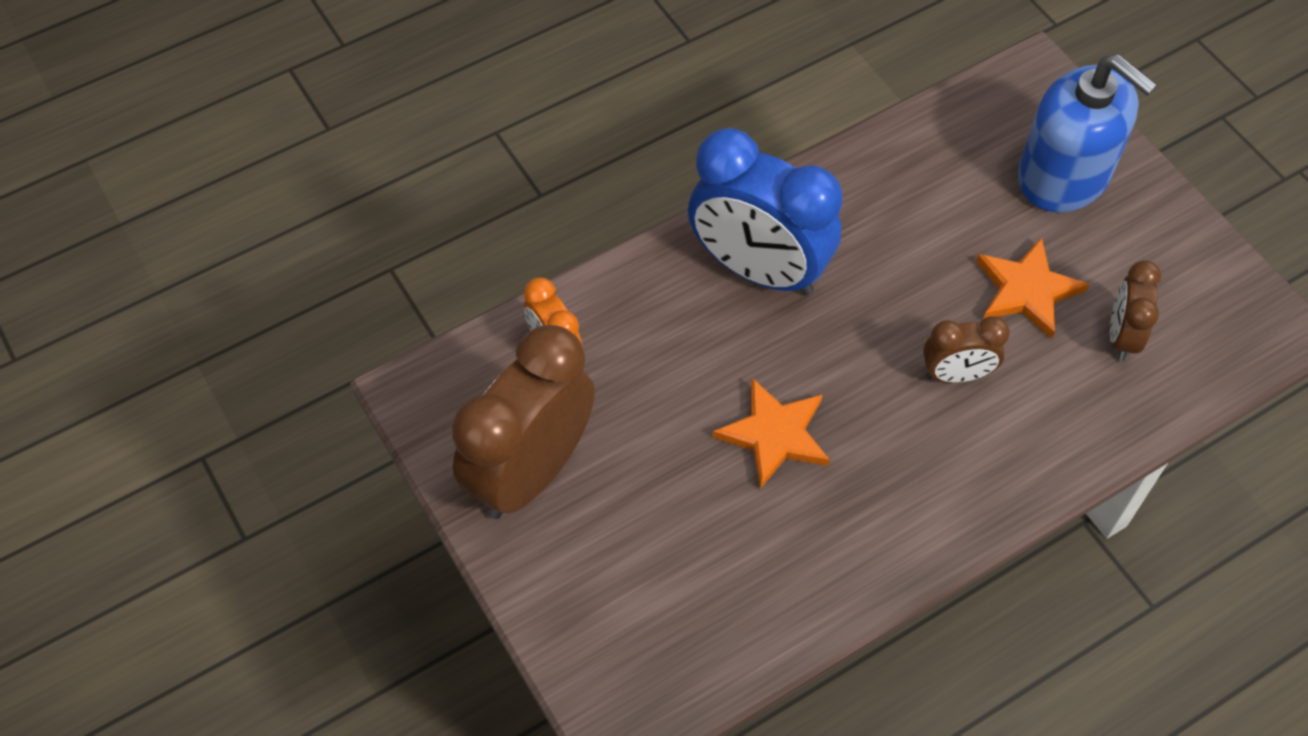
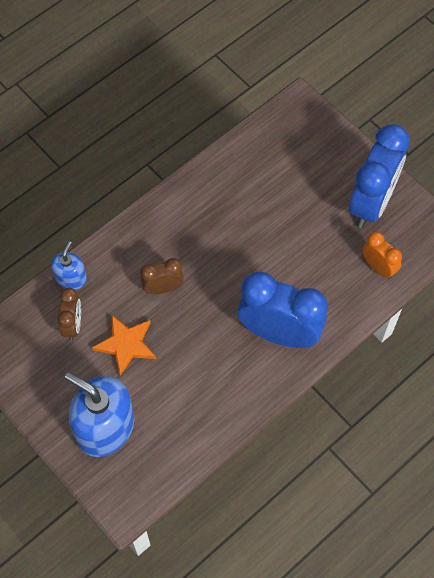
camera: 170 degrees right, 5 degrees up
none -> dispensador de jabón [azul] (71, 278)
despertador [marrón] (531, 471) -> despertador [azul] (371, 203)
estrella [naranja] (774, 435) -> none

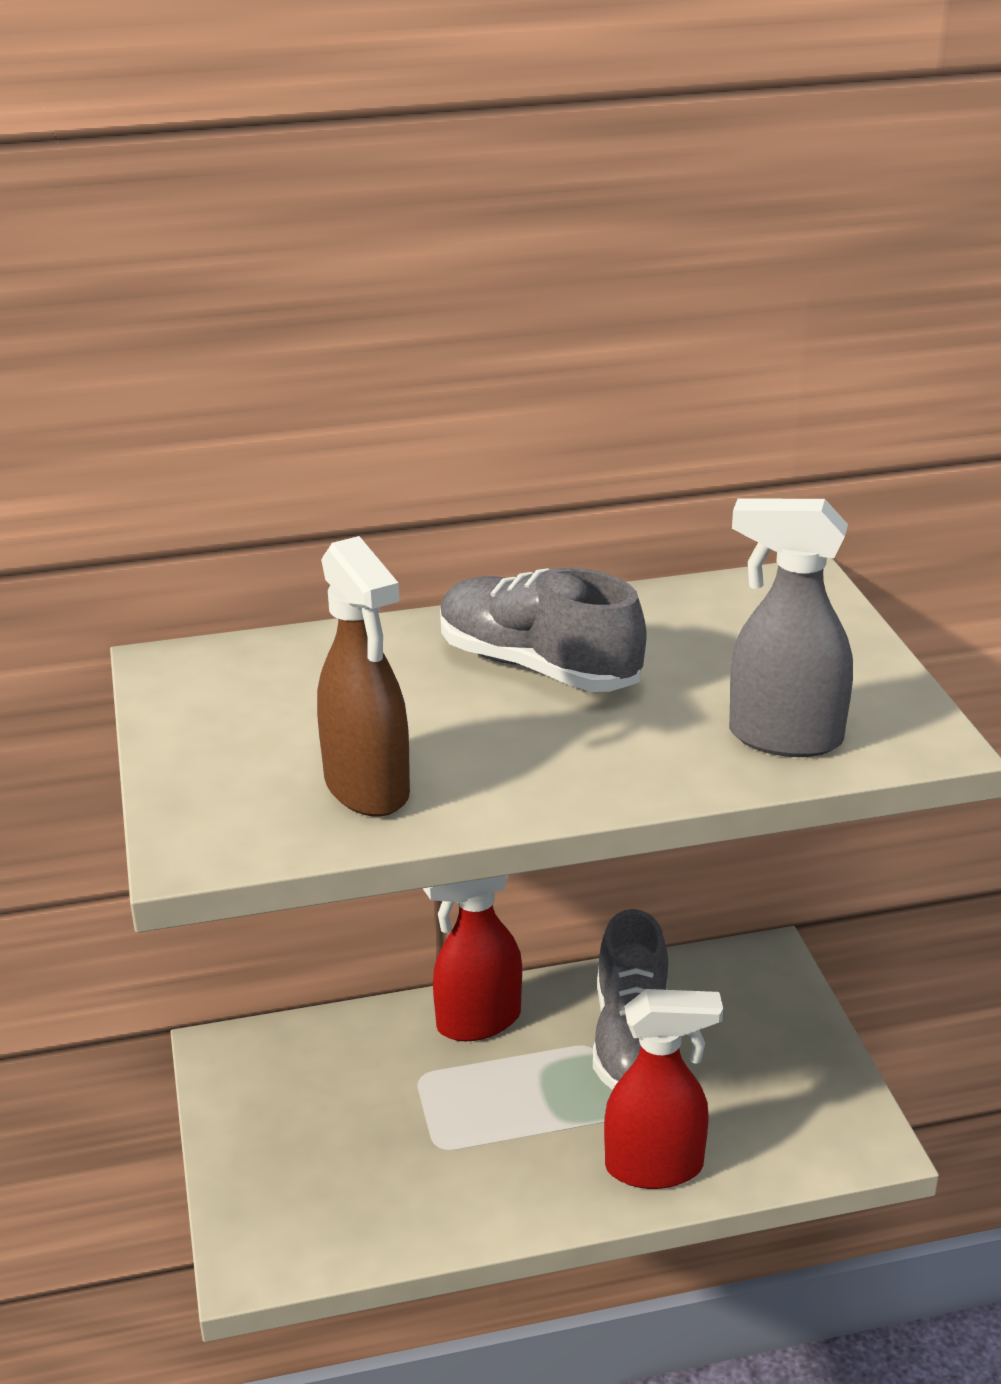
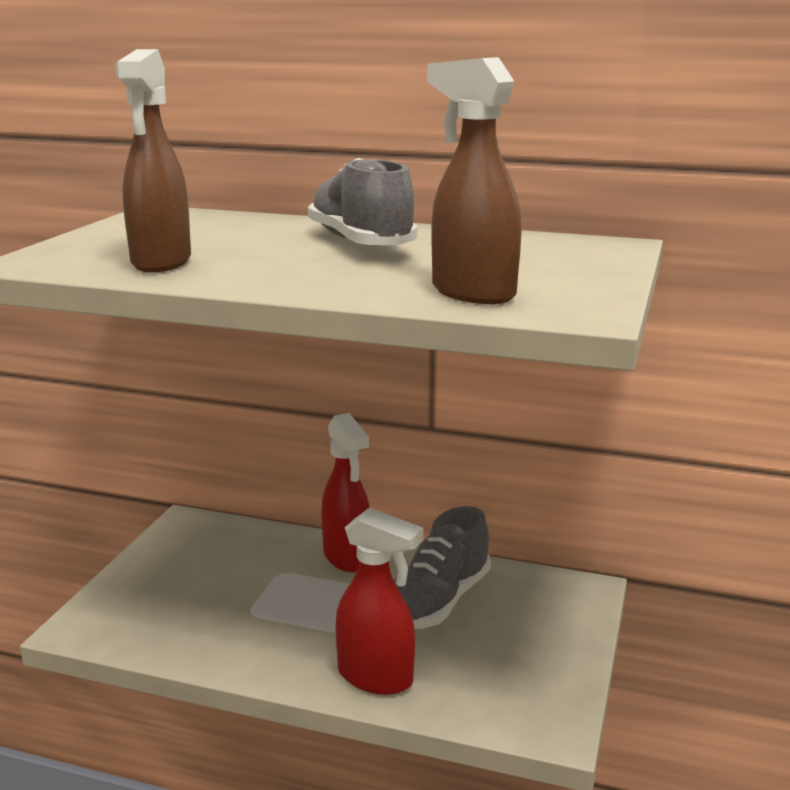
camera: 30 degrees right, 10 degrees down
pulverizador [rojo] (477, 1021) -> pulverizador [rojo] (347, 557), 120 degrees counterclockwise
pulverizador [gris] (783, 738) -> pulverizador [marrón] (472, 293)

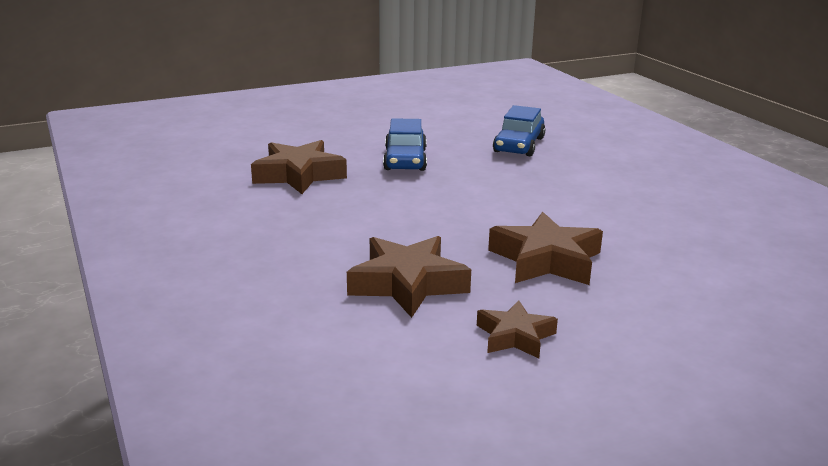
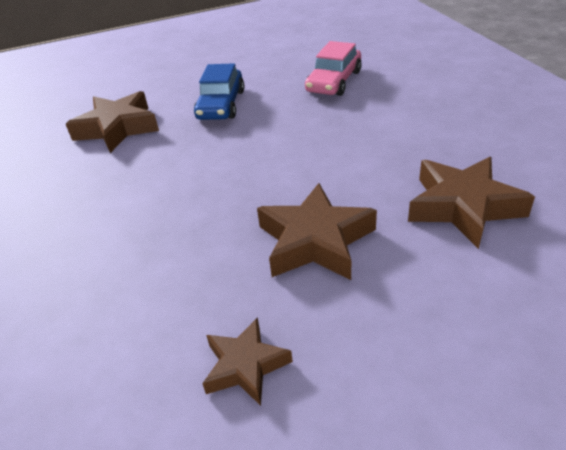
camera: 10 degrees right, 15 degrees up
coche [azul] (519, 145) -> coche [rosa] (334, 81)
estrella [marrón] (407, 284) -> estrella [marrón] (463, 207), move

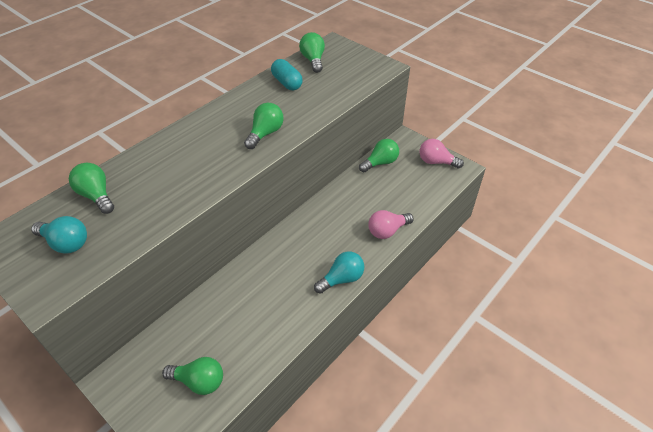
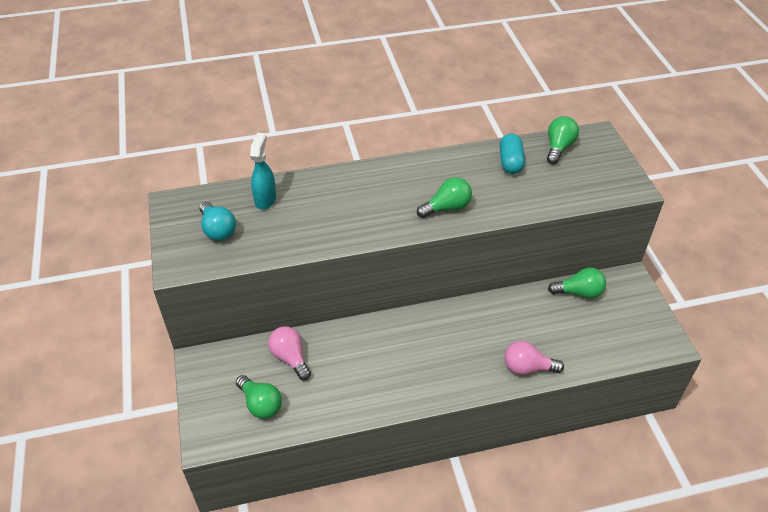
camera: 35 degrees right, 0 degrees up
bombilla [verde] (96, 196) -> pulverizador [turquesa] (265, 199)
bombilla [rosa] (436, 162) -> bombilla [rosa] (290, 358), move
bombilla [turquesa] (342, 279) -> none

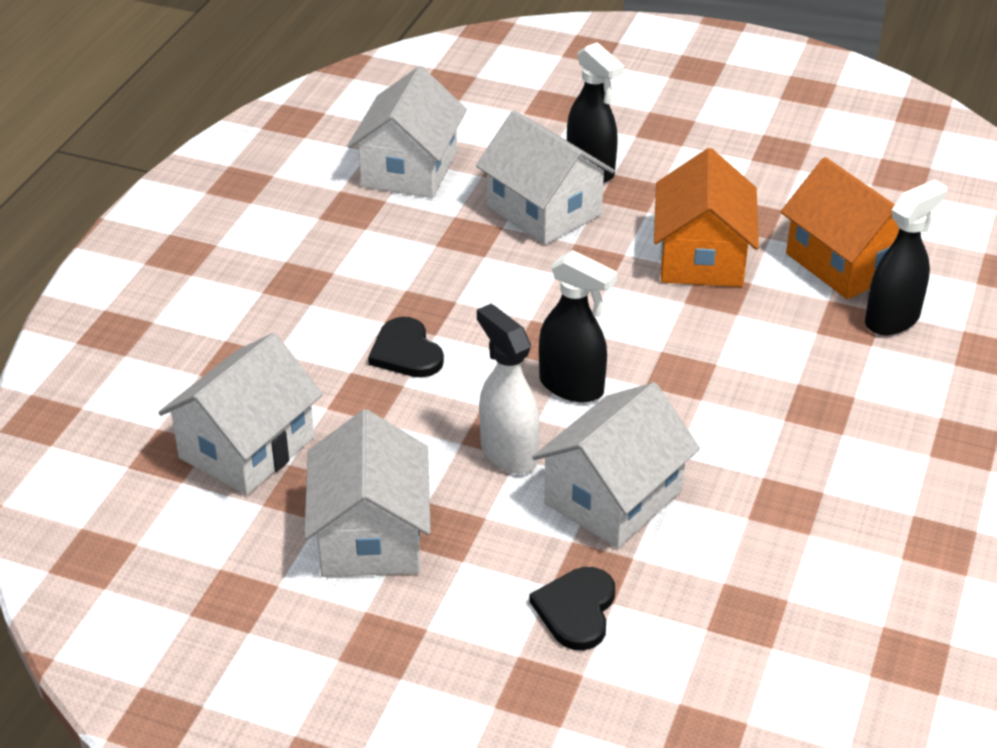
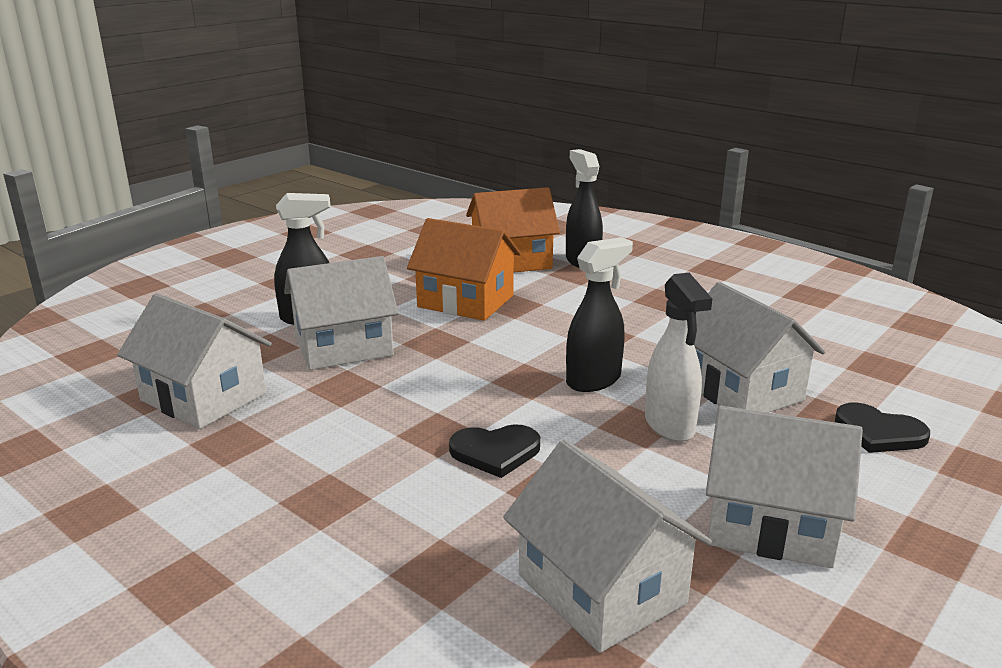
camera: 70 degrees left, 15 degrees down
pulverizador [blanco] (508, 453) -> pulverizador [blanco] (670, 426), 90 degrees counterclockwise

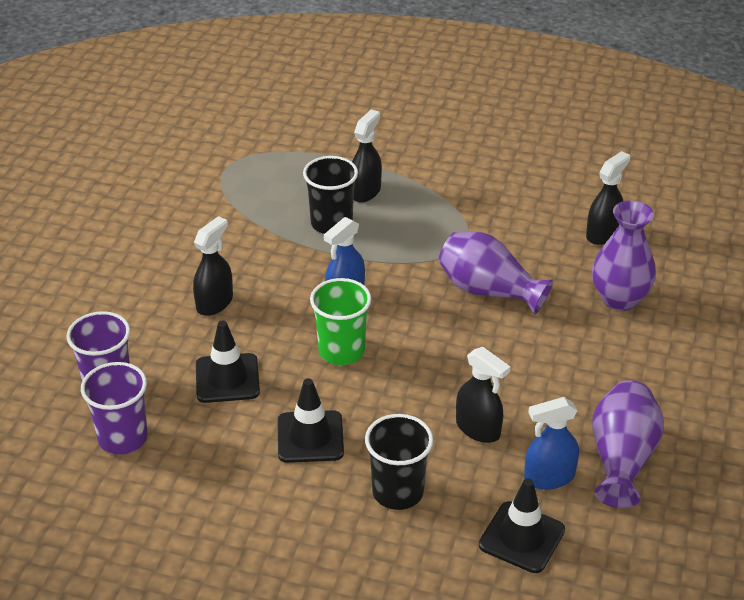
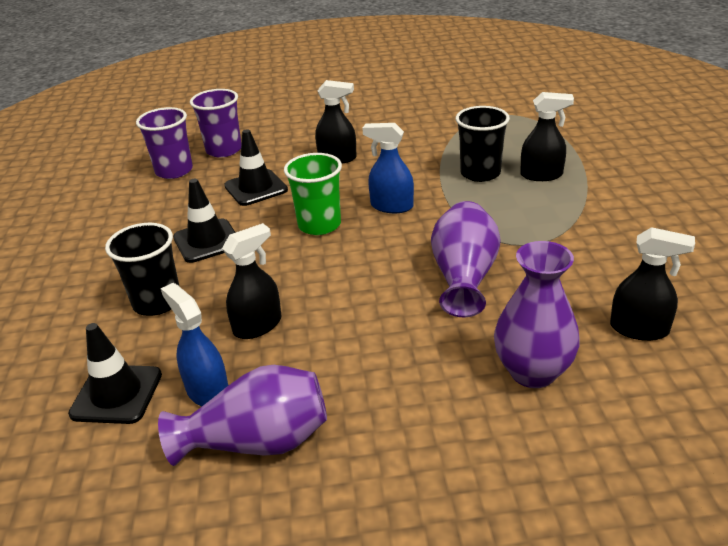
camera: 70 degrees right, 5 degrees down
pulverizador [negro] (478, 429) -> pulverizador [negro] (258, 325), 150 degrees counterclockwise

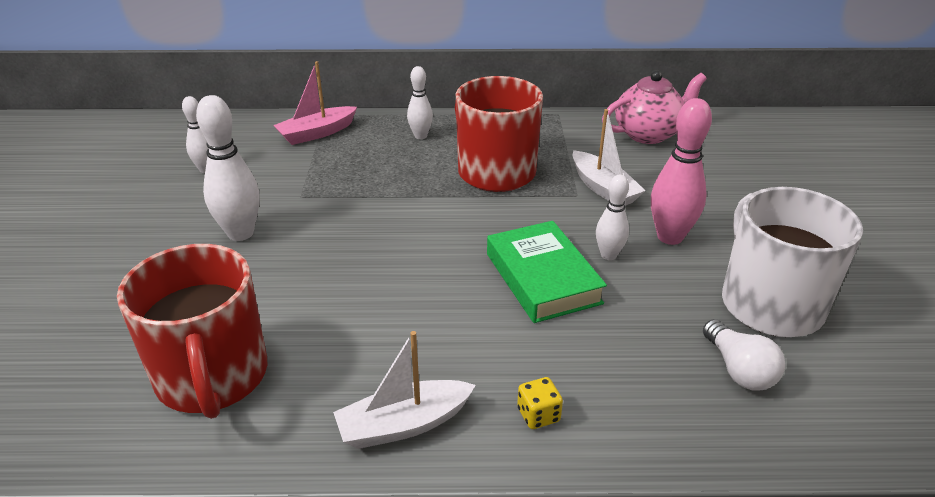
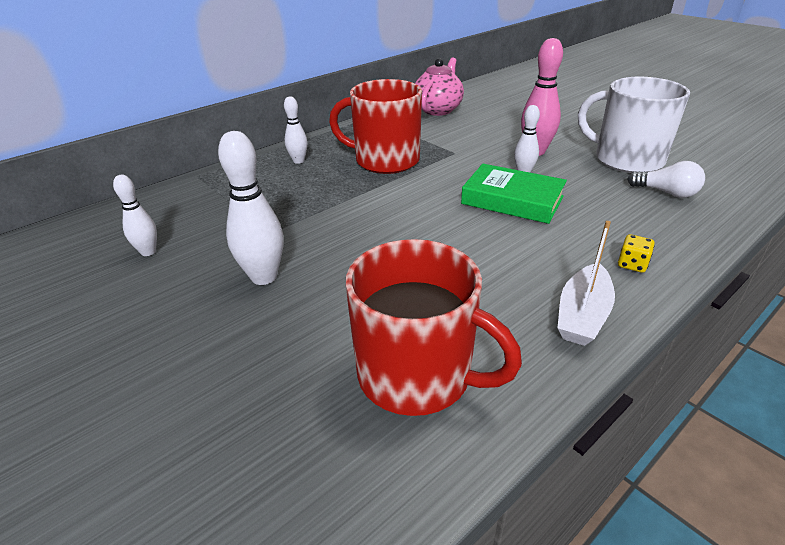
camera: 40 degrees left, 0 degrees up
barco [rosa] (317, 133) -> none
barco [blanco] (603, 188) -> none

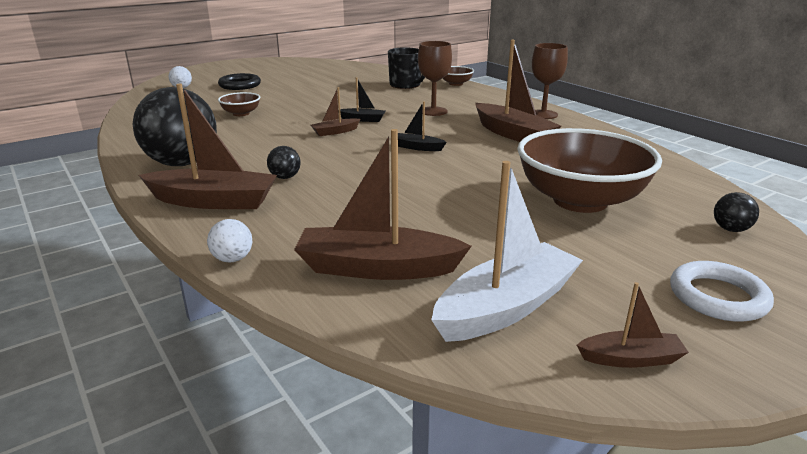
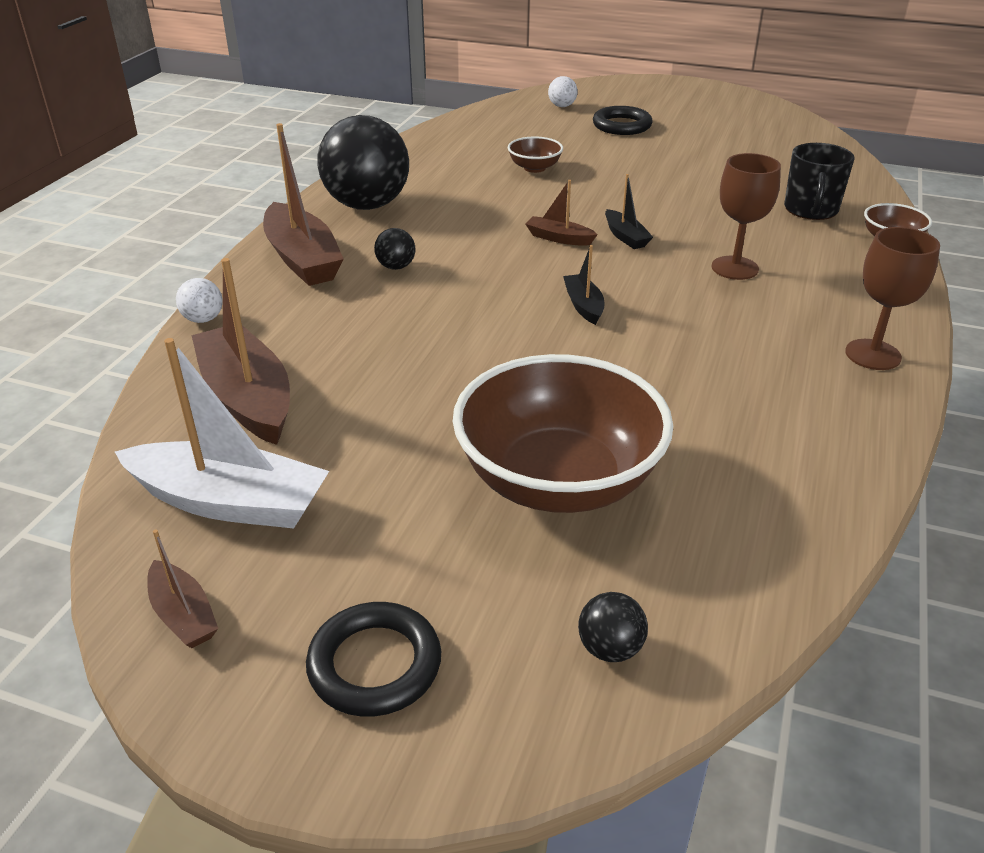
camera: 55 degrees right, 10 degrees up
anillo [blanco] (718, 297) -> anillo [negro] (375, 664)
barco [marrón] (512, 134) -> none

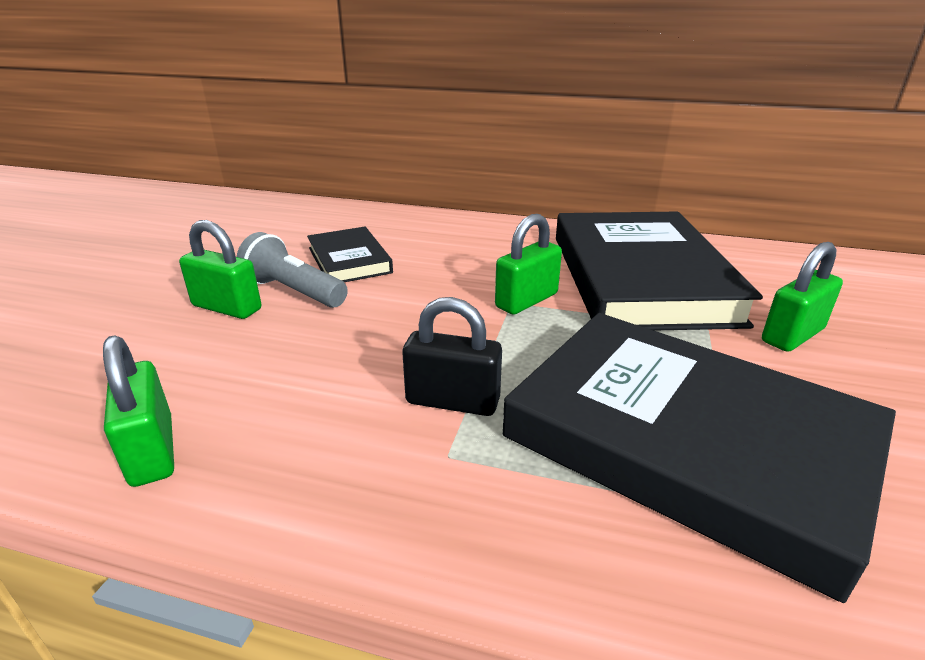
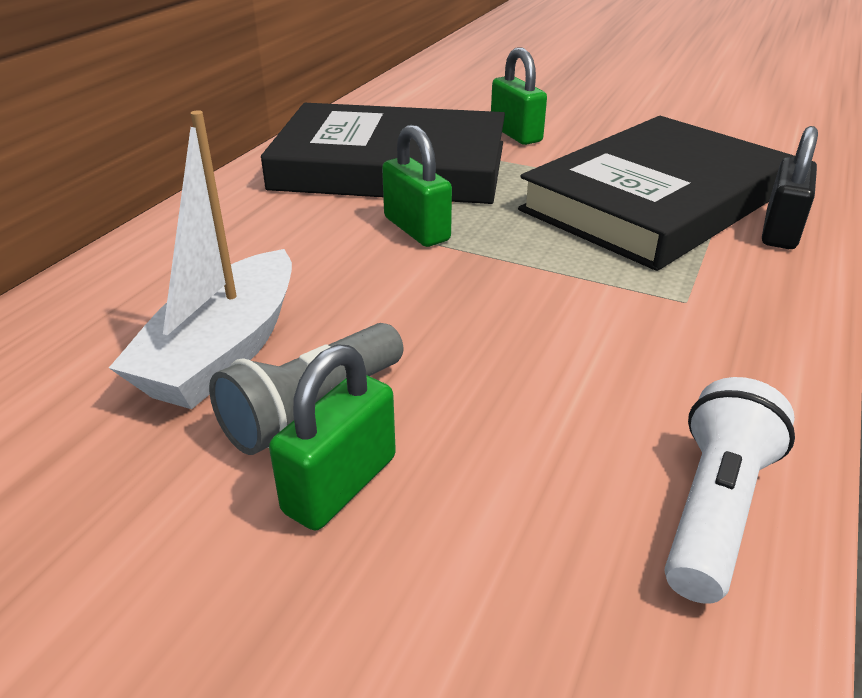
camera: 80 degrees left, 5 degrees up
libro [negro] (349, 260) -> barco [blanco] (223, 352)
candado [verde] (152, 451) -> lámpara de mano [blanco] (715, 509)
candado [negro] (452, 401) -> candado [negro] (780, 231), move

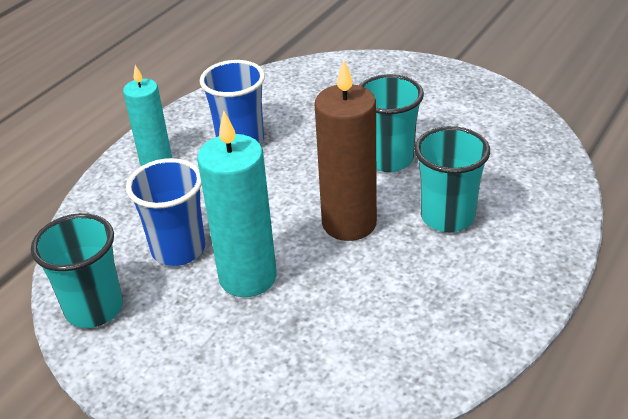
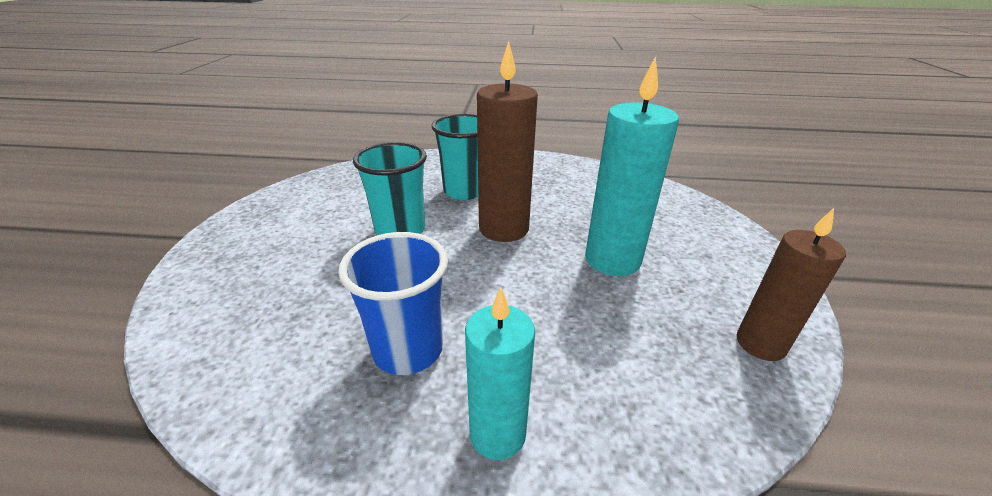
camera: 120 degrees left, 5 degrees down
vaso [turquesa] (94, 309) -> vela [marrón] (760, 344)
vaso [azul] (178, 249) -> none

